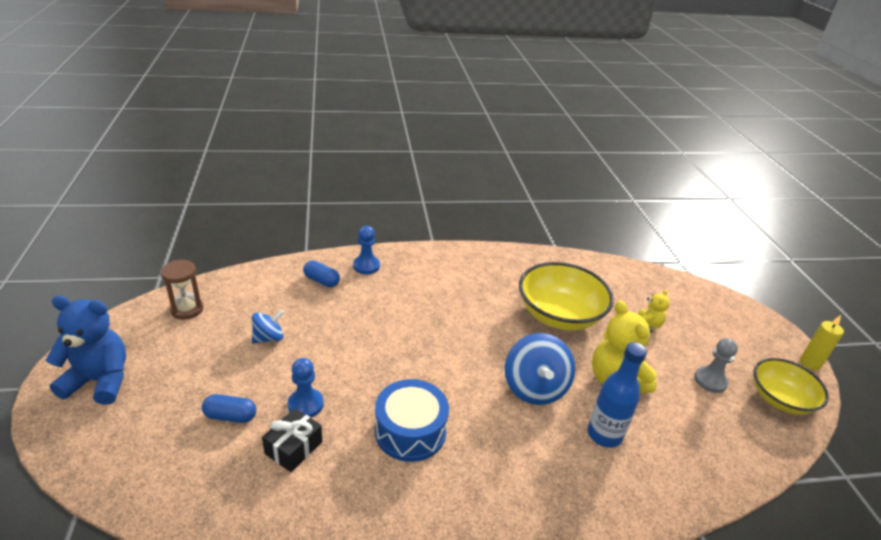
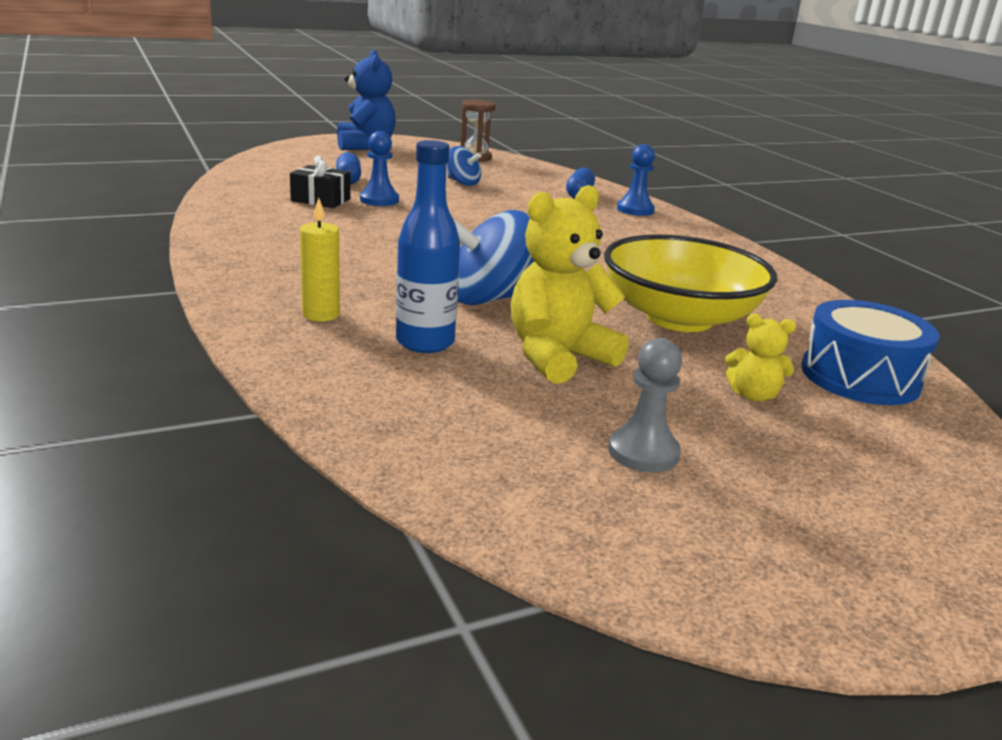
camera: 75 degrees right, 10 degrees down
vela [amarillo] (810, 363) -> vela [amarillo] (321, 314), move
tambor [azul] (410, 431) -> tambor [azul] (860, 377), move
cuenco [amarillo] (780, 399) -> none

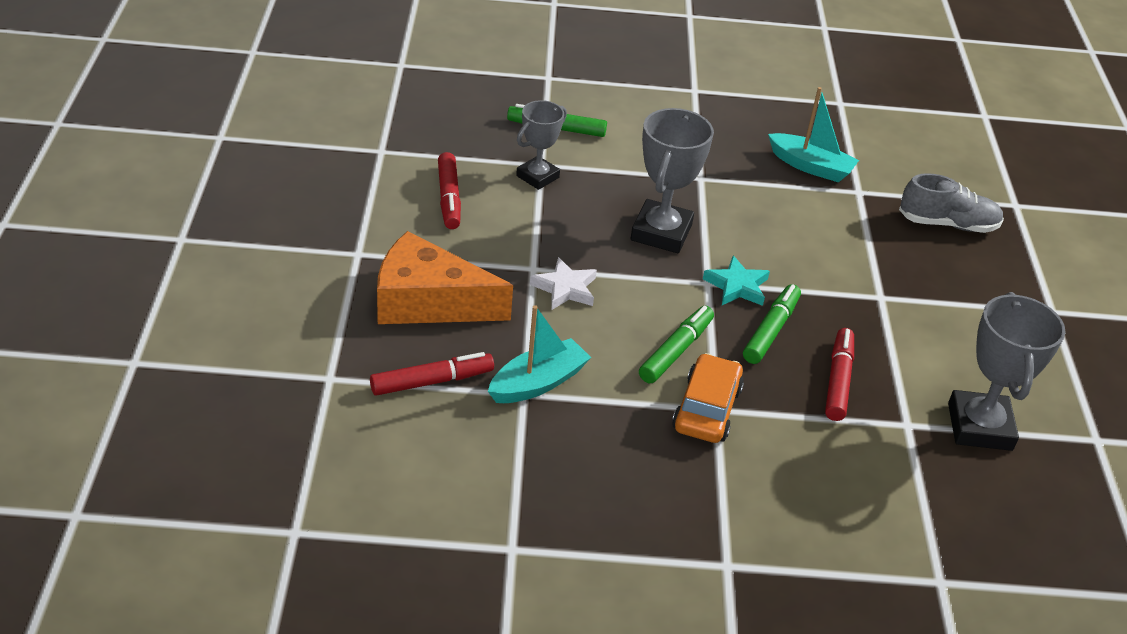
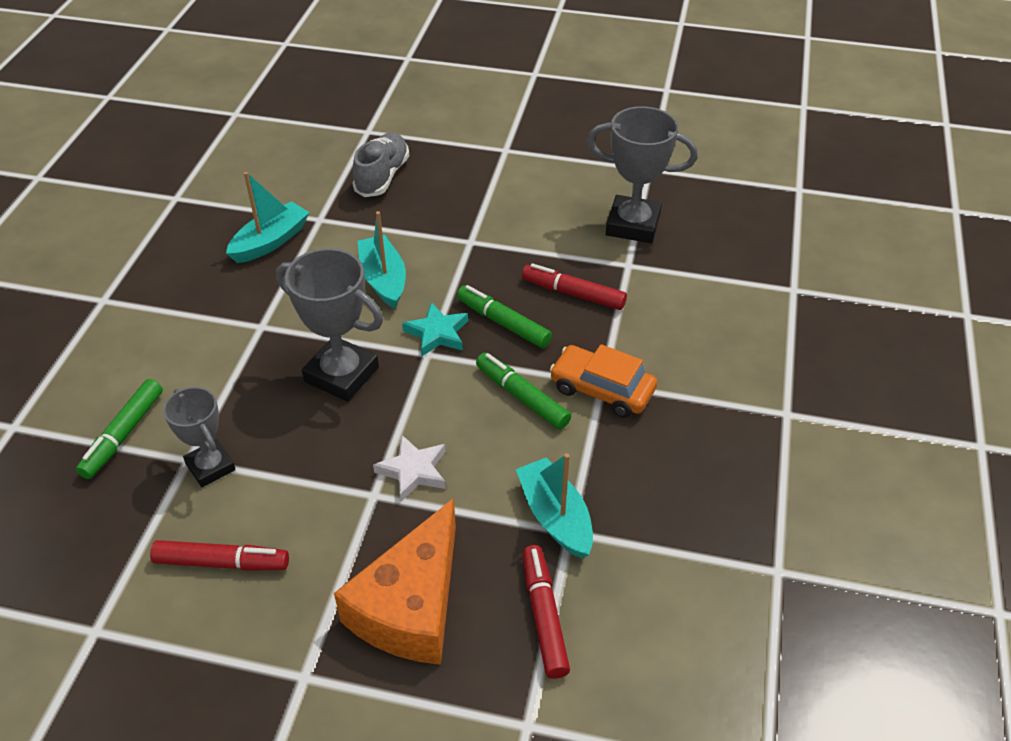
camera: 75 degrees left, 5 degrees up
none -> barco [turquesa] (383, 279)

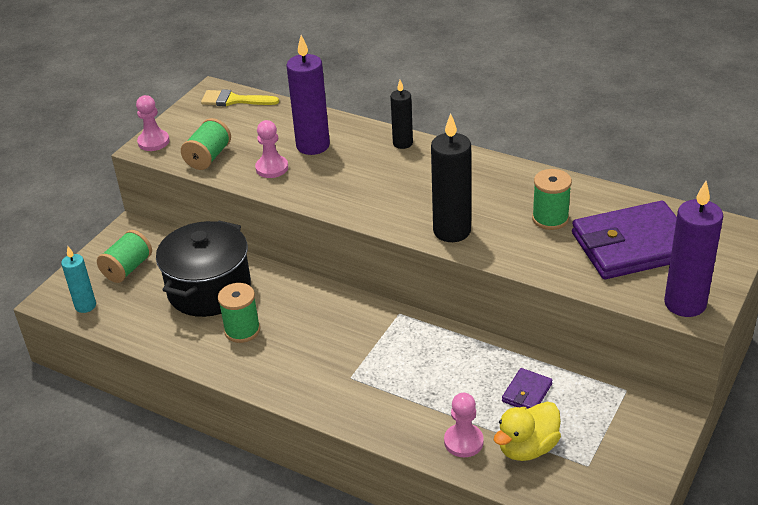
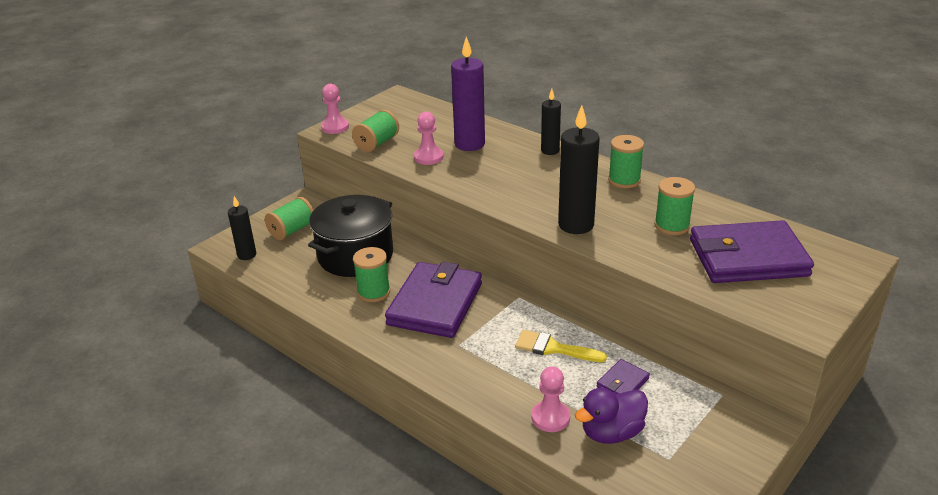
camera: 10 degrees right, 5 degrees down
vela [turquesa] (85, 306) -> vela [negro] (247, 255)
none -> cartera [morado] (435, 304)
pincel [amarillo] (234, 100) -> pincel [amarillo] (553, 348), move
pato [amarillo] (527, 448) -> pato [morado] (611, 433)
none -> carrete [verde] (624, 180)
vela [morado] (685, 304) -> none

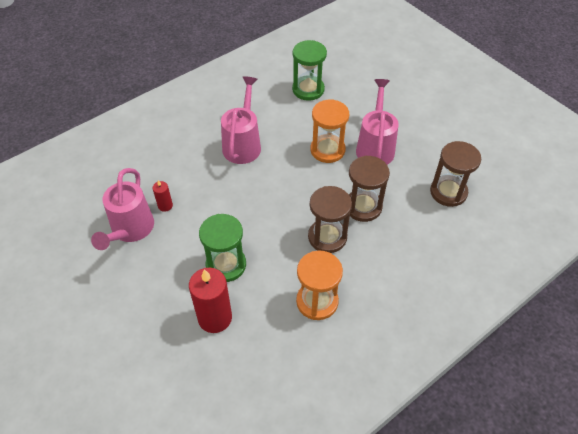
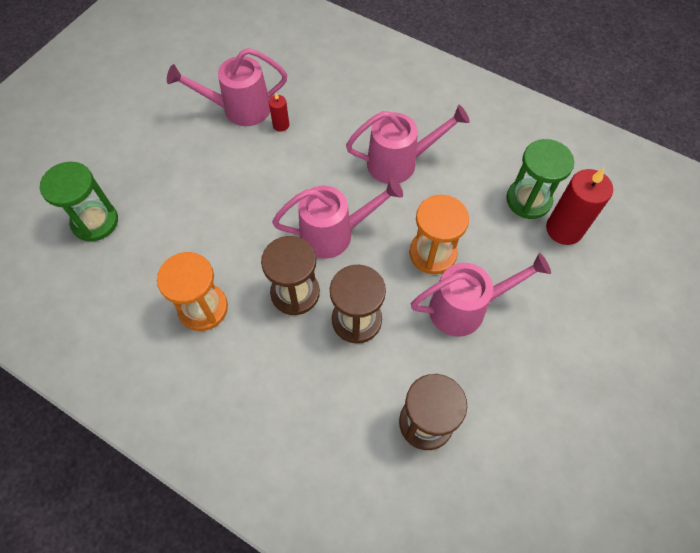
camera: 70 degrees right, 10 degrees up
reloj de arena [verde] (226, 265) -> reloj de arena [verde] (95, 222), move
none -> regadera [rosa] (335, 234)
vela [rojo] (215, 318) -> vela [rojo] (564, 229), move

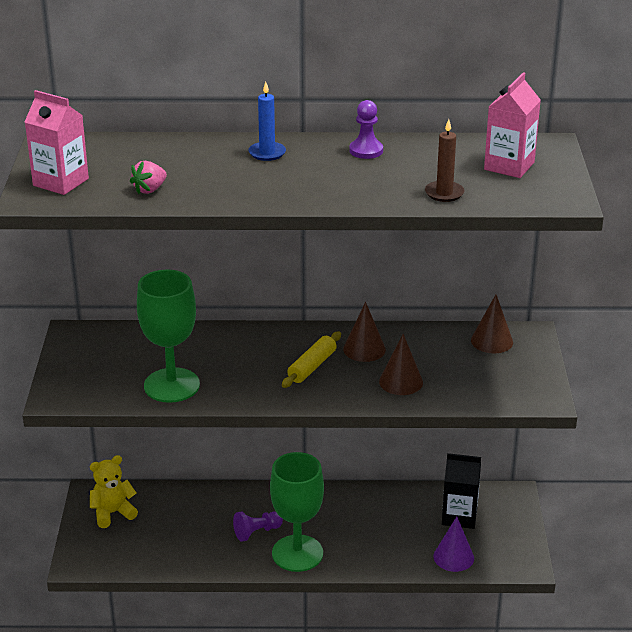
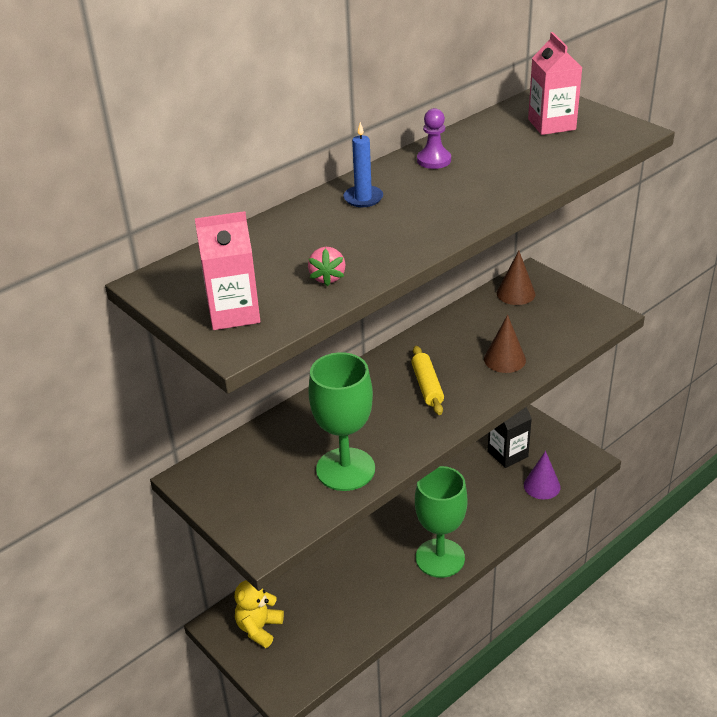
camera: 40 degrees left, 5 degrees up
peón [morado] (257, 532) -> none
cono [marrón] (364, 349) -> none
vela [marrón] (444, 193) -> none

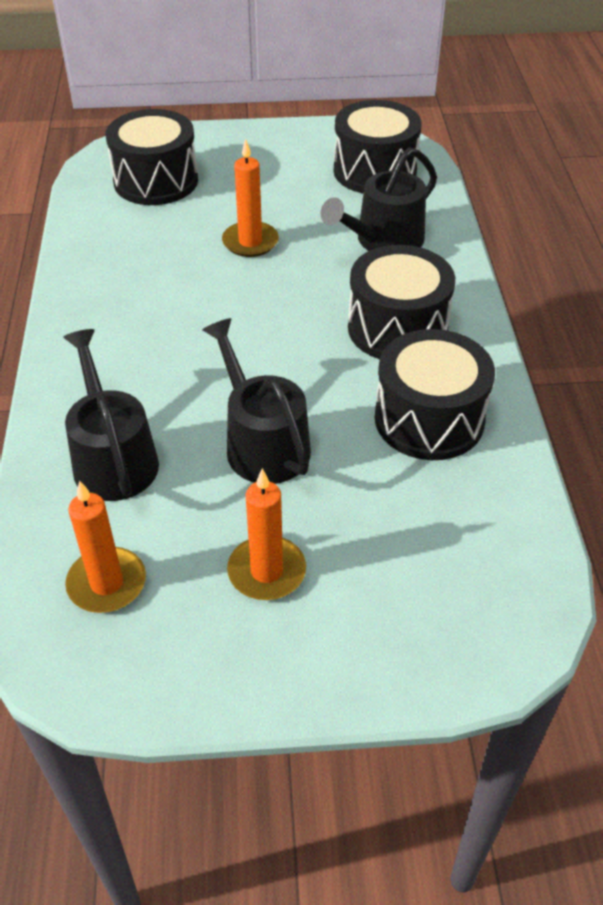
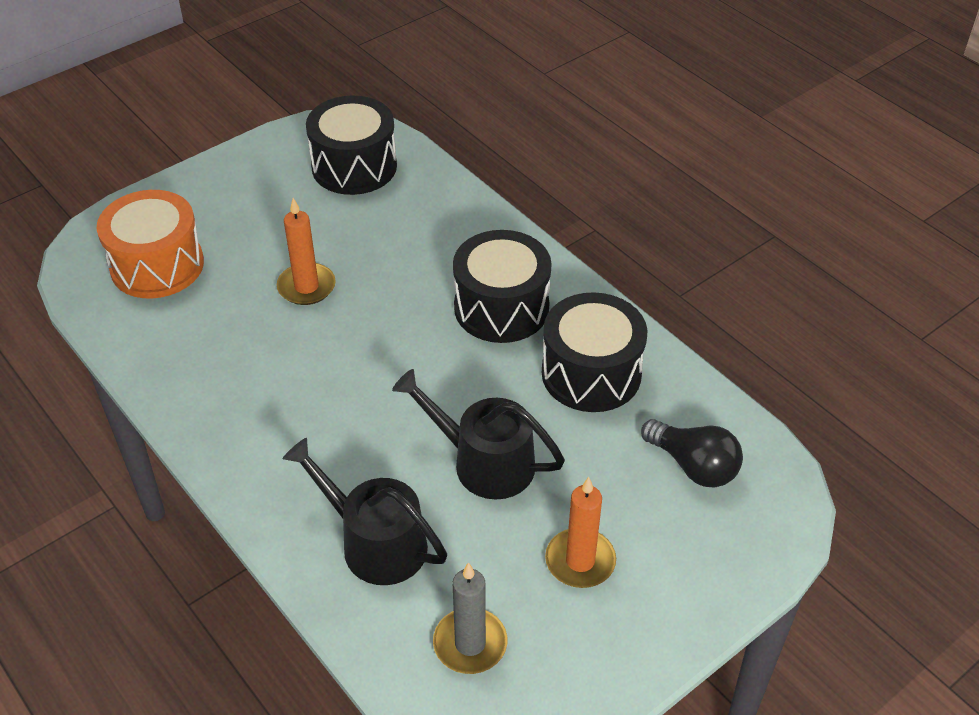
camera: 35 degrees left, 0 degrees up
tambor [negro] (156, 181) -> tambor [naranja] (157, 265)
vela [naranja] (107, 583) -> vela [gris] (470, 643)
none -> bombilla [negro] (693, 466)
regadera [negro] (384, 241) -> none

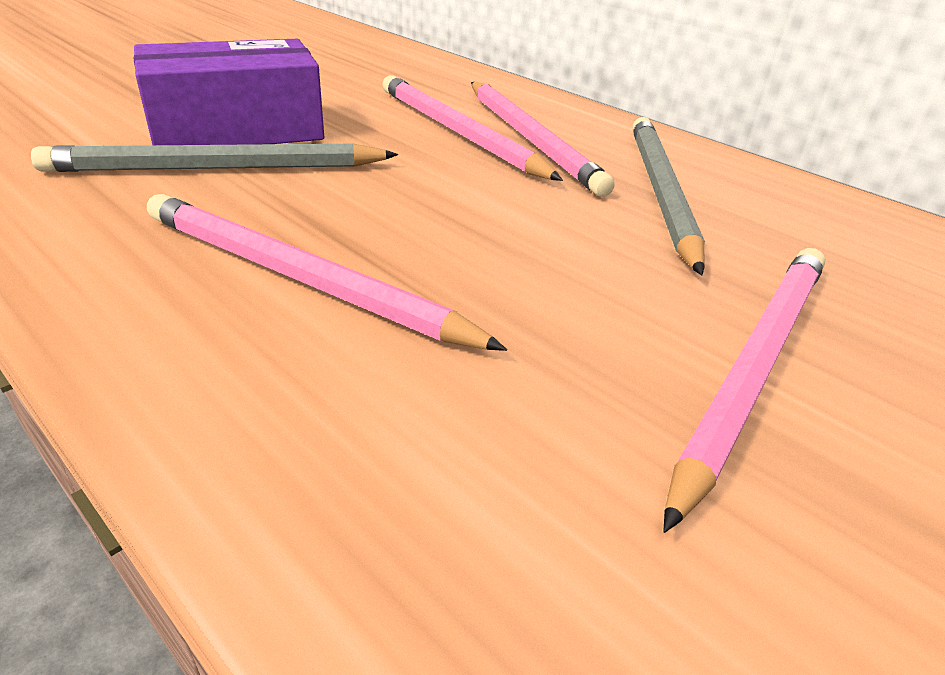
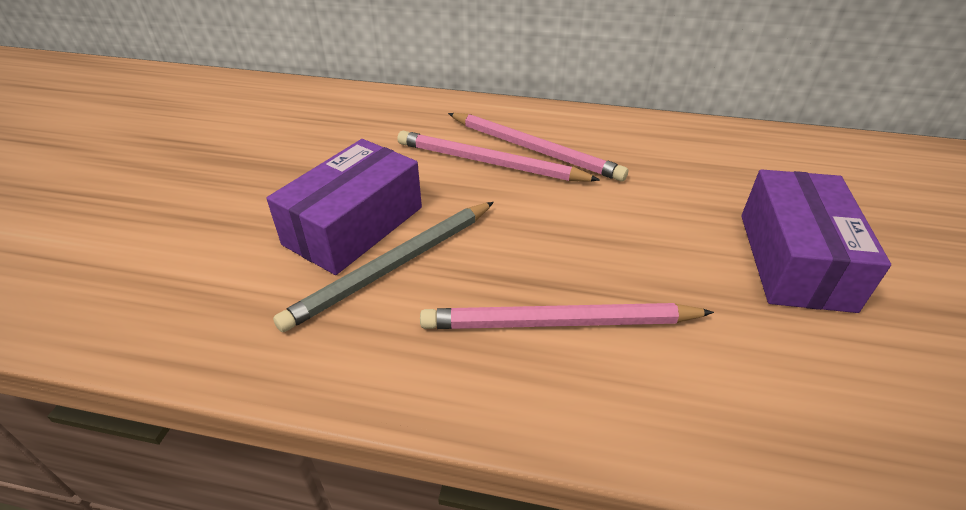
camera: 30 degrees left, 5 degrees up
lápiz [rosa] (753, 366) -> caja [morado] (794, 260)
lápiz [gris] (660, 192) -> none

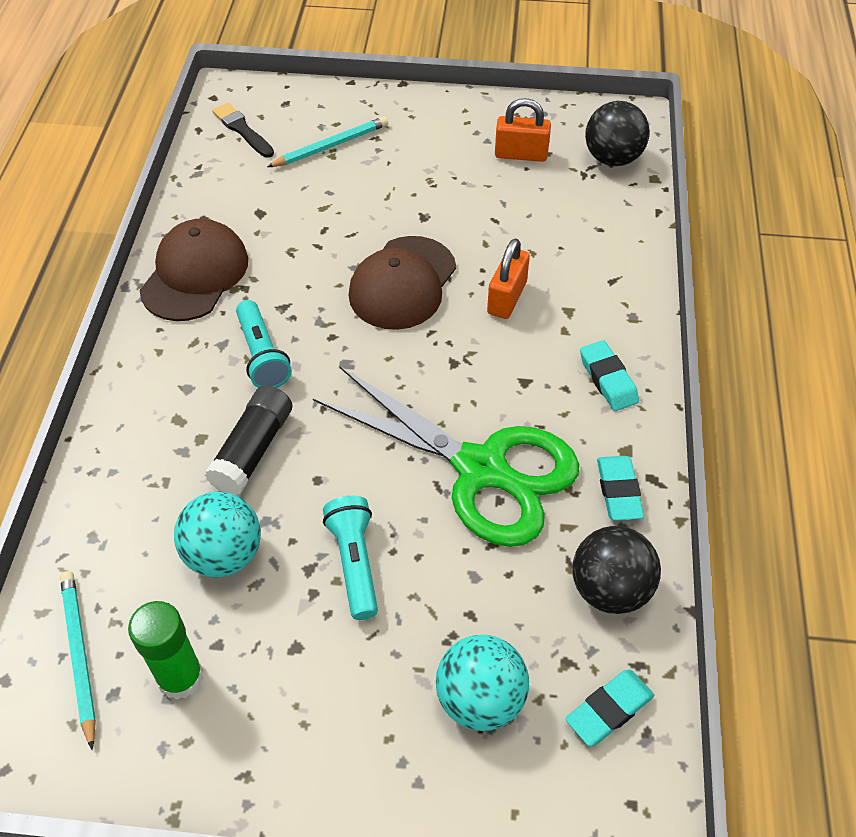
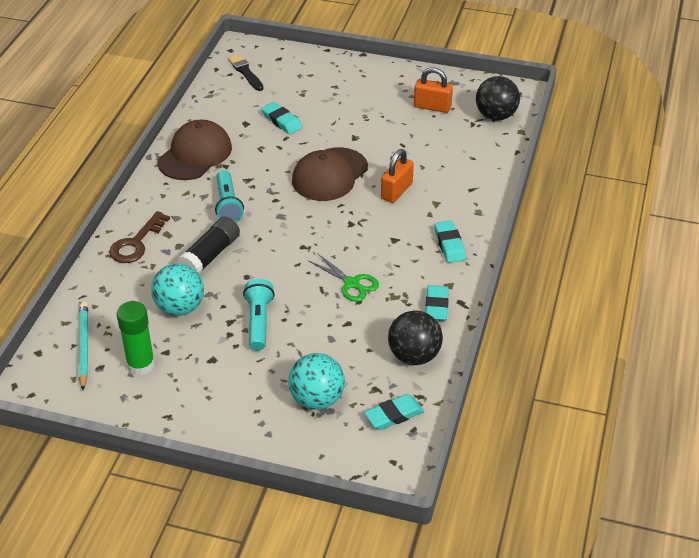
camera: 10 degrees right, 10 degrees down
none -> llave [marrón] (136, 243)
none -> goma de borrar [turquesa] (281, 121)
tijeras [verde] (481, 469) -> tijeras [verde] (351, 283), x0.43
lápiz [turquesa] (331, 146) -> none

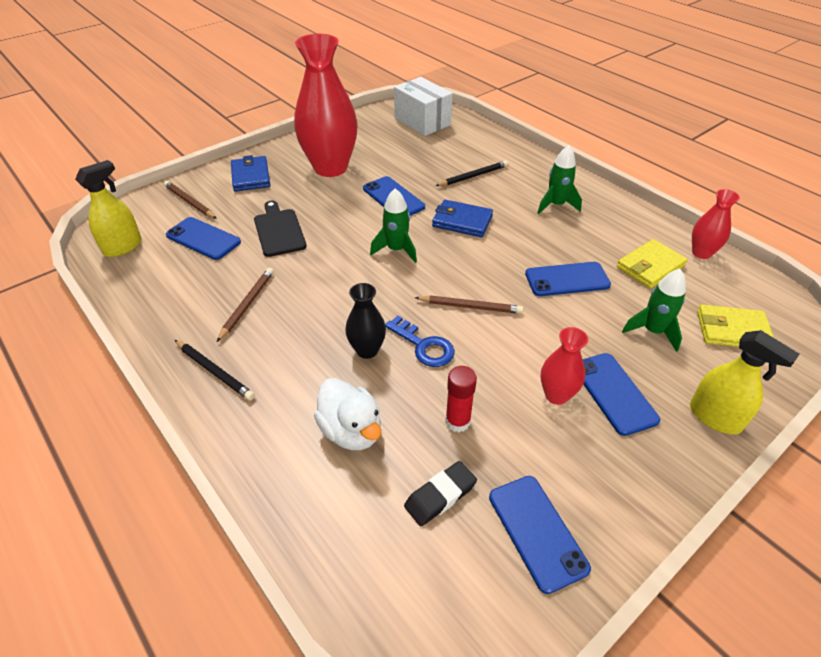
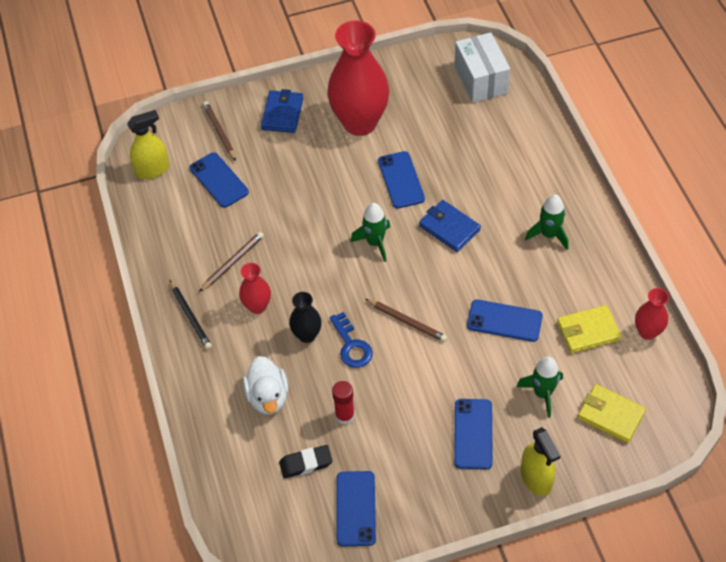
camera: 25 degrees right, 10 degrees up
florero [rojo] (556, 395) -> florero [rojo] (257, 306), move
tabla de cortar [negro] (279, 230) -> none
lápiz [negro] (473, 176) -> none

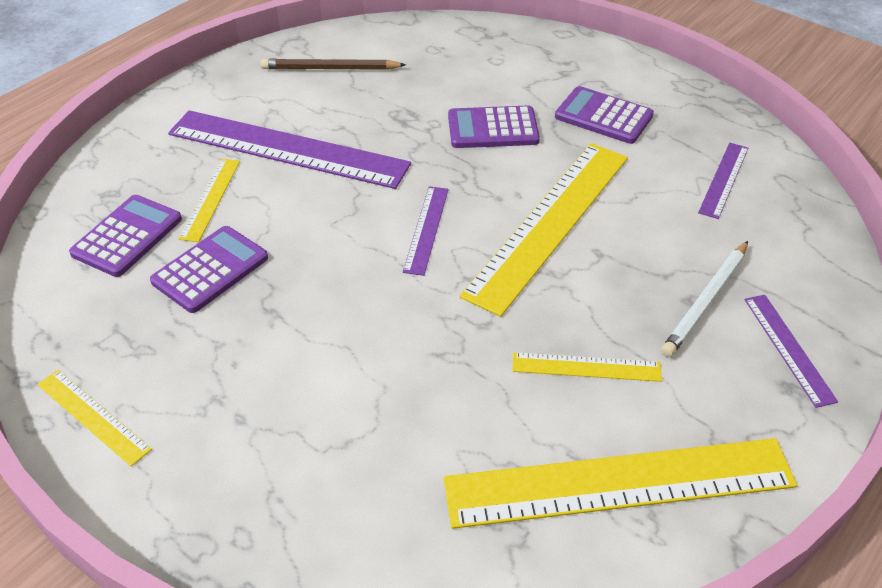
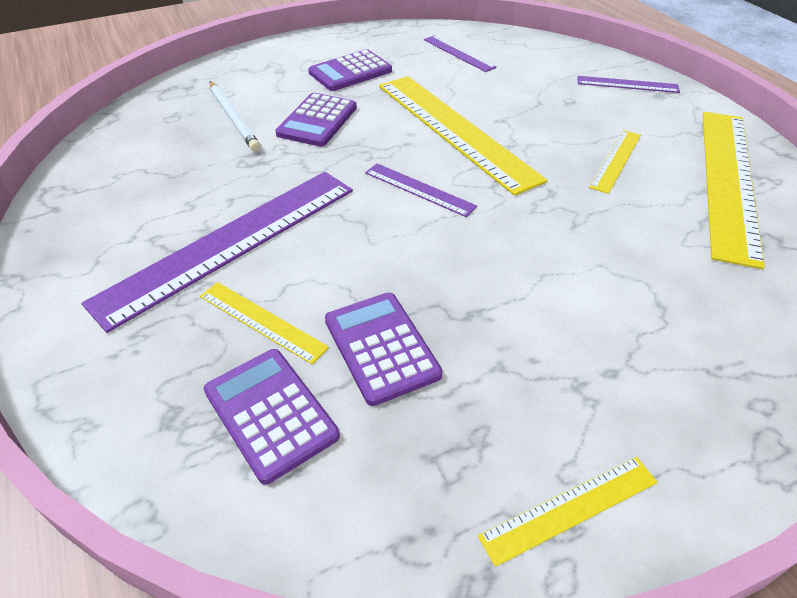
camera: 65 degrees left, 0 degrees up
lápiz [blanco] (706, 301) -> lápiz [blanco] (234, 118), move
lápiz [marrón] (330, 69) -> none

